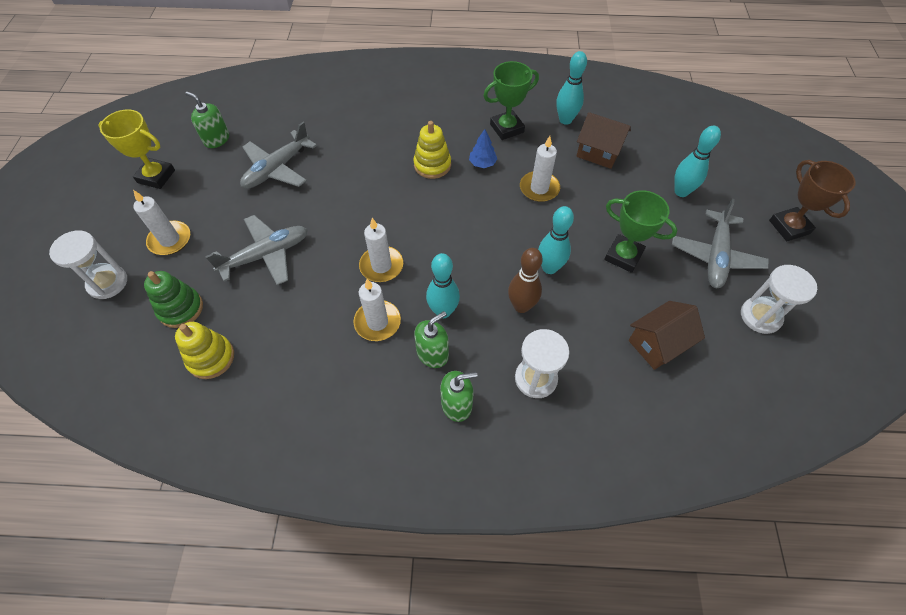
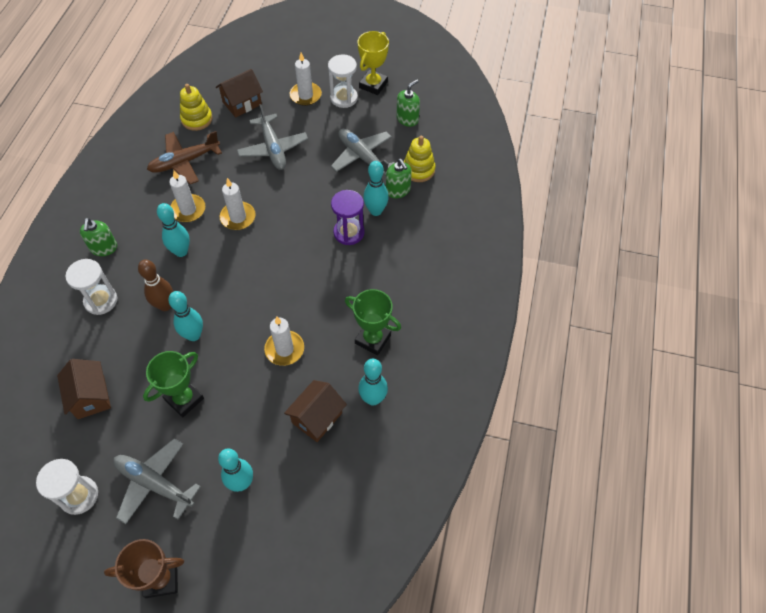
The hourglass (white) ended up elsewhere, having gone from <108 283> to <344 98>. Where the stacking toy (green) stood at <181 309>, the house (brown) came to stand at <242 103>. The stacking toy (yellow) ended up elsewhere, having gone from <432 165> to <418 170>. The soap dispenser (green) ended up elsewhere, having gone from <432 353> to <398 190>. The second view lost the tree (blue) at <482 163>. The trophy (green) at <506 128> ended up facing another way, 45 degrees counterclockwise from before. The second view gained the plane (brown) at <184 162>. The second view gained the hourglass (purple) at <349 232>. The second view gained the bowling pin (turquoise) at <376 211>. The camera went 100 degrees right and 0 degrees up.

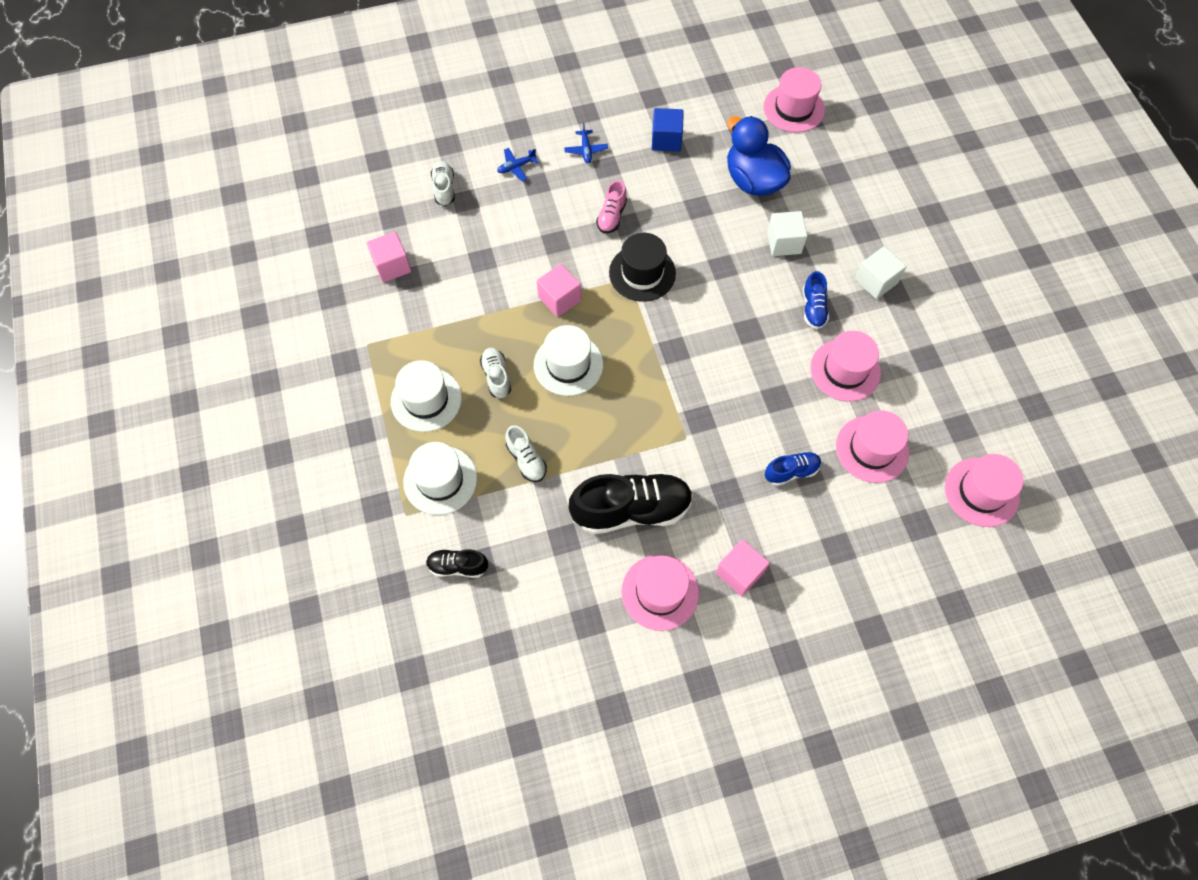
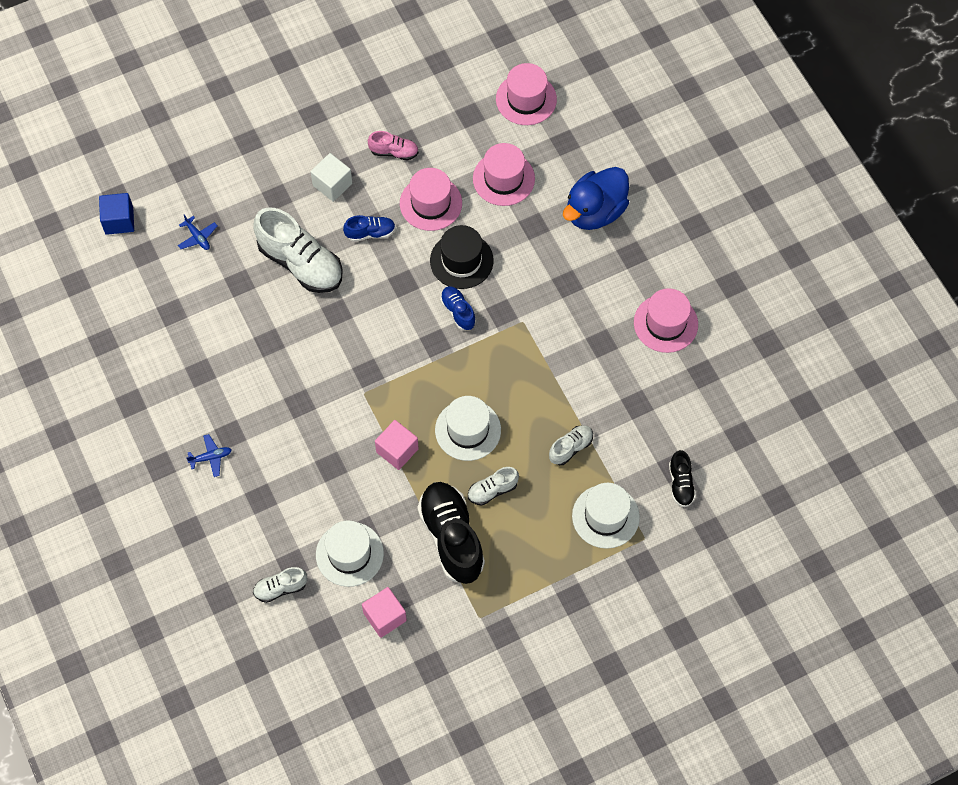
The hat (white) ended up elsewhere, having gone from <426 400> to <349 554>. The plane (blue) ended up elsewhere, having gone from <516 167> to <197 237>. The shoe (black) ended up elsewhere, having gone from <631 510> to <451 537>. The shoe (pink) ended up elsewhere, having gone from <612 216> to <394 152>. The hat (black) ended up elsewhere, having gone from <642 273> to <461 260>. The cube (blue) ended up elsewhere, having gone from <666 140> to <119 221>. The second view lost the cube (pink) at <739 573>. The duck (blue) ended up elsewhere, having gone from <753 180> to <595 212>. The second view lost the hat (pink) at <794 108>. The shoe (blue) ended up elsewhere, having gone from <791 471> to <458 312>. Where the cube (white) stood at <784 242>, the shoe (white) came to stand at <300 263>. The camera went 100 degrees left and 0 degrees up.

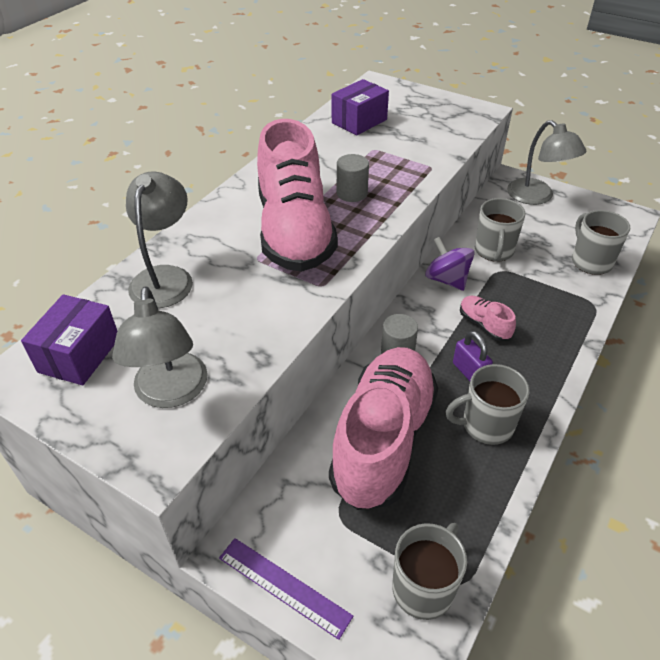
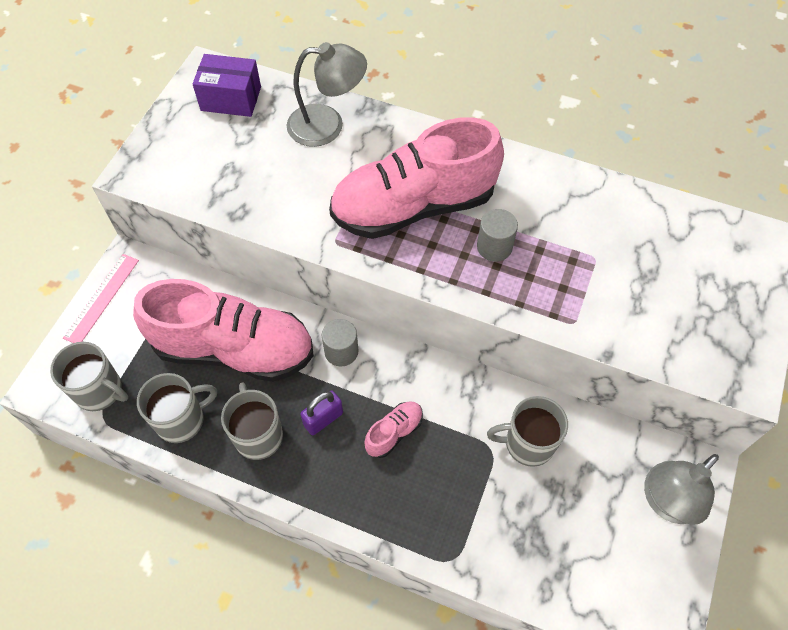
The second view lost the lamp (grey) at <171 393>. What was the ruler (purple) at <284 586> turned into the ruler (pink) at <102 298>. The second view lost the box (purple) at <359 121>. The second view lost the spinning top (purple) at <447 279>. The mug (grey) ended up elsewhere, having gone from <590 261> to <181 420>. The camera went 80 degrees right and 15 degrees up.

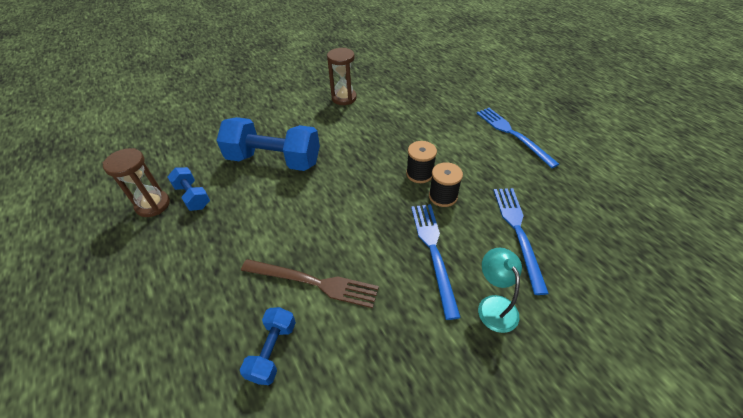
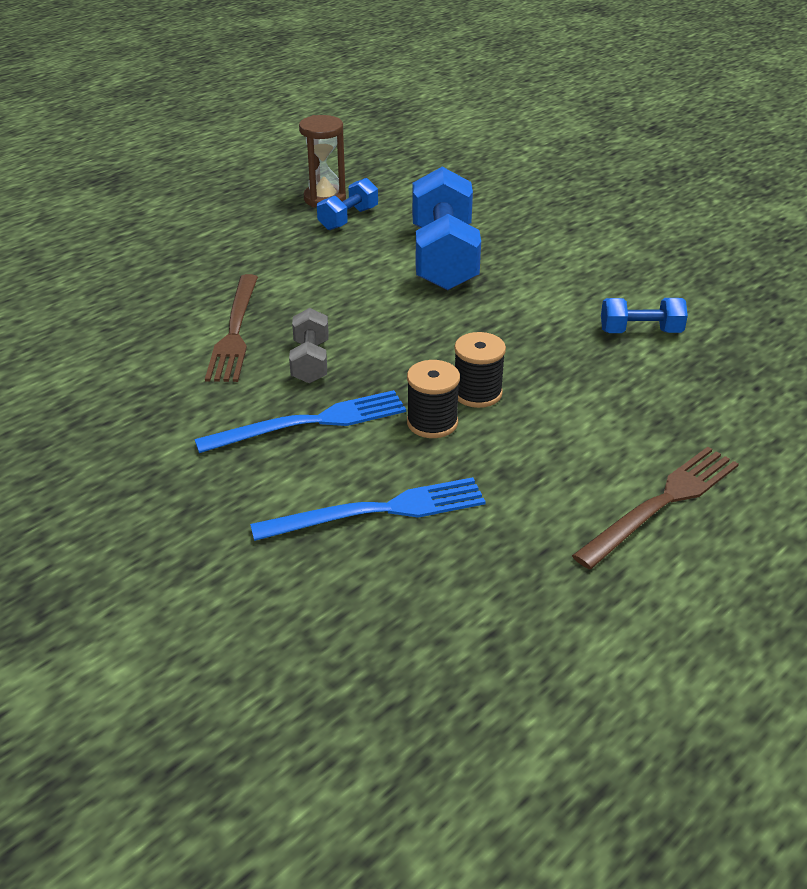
The dumbbell (blue) ended up elsewhere, having gone from <273 351> to <640 331>. The second view lost the hourglass (brown) at <344 98>. What was the fork (blue) at <512 134> turned into the fork (brown) at <661 503>. The second view lost the lamp (turquoise) at <494 305>. The second view gained the dumbbell (grey) at <310 362>. The camera went 75 degrees right and 10 degrees down.

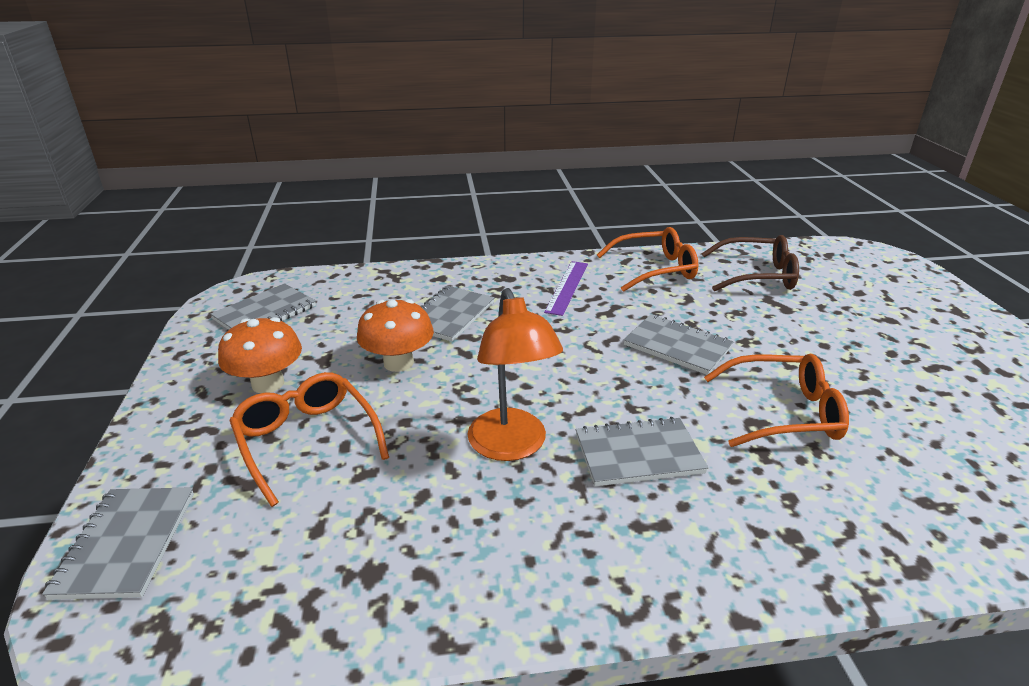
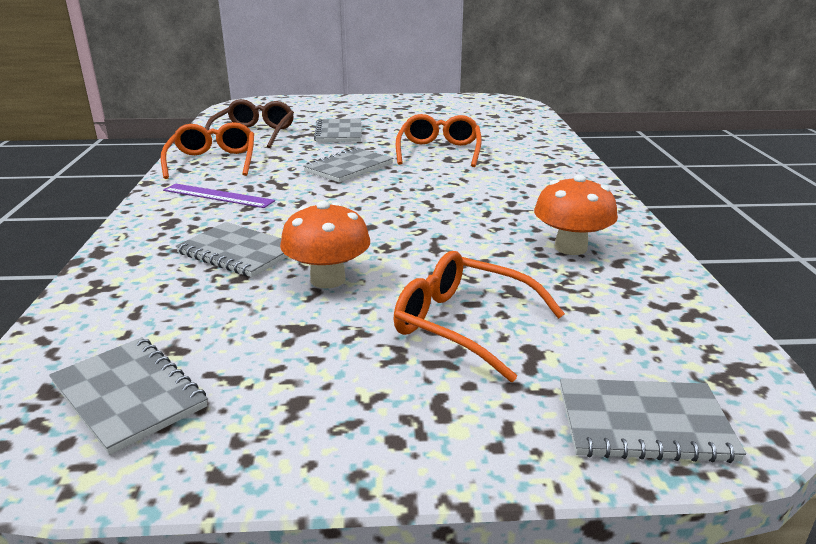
The mushroom (orange) ended up elsewhere, having gone from <268 383> to <570 247>. The glasses (orange) at <307 441> ended up facing another way, 60 degrees clockwise from before. The second view lost the lamp (orange) at <511 446>. The notebook (grey) ended up elsewhere, having gone from <638 454> to <339 133>. The camera went 85 degrees left and 5 degrees down.

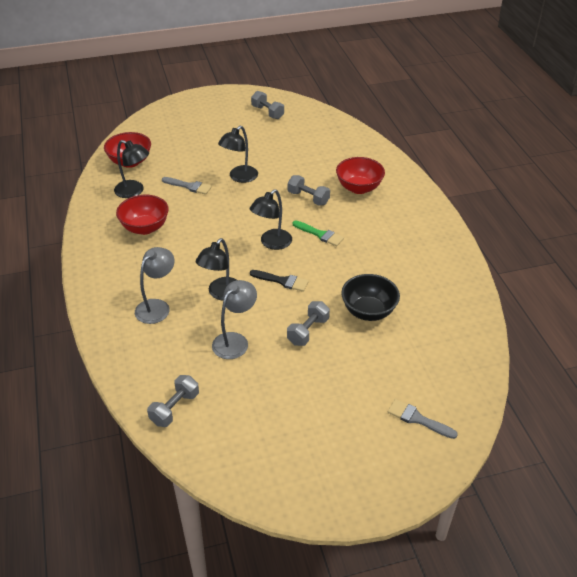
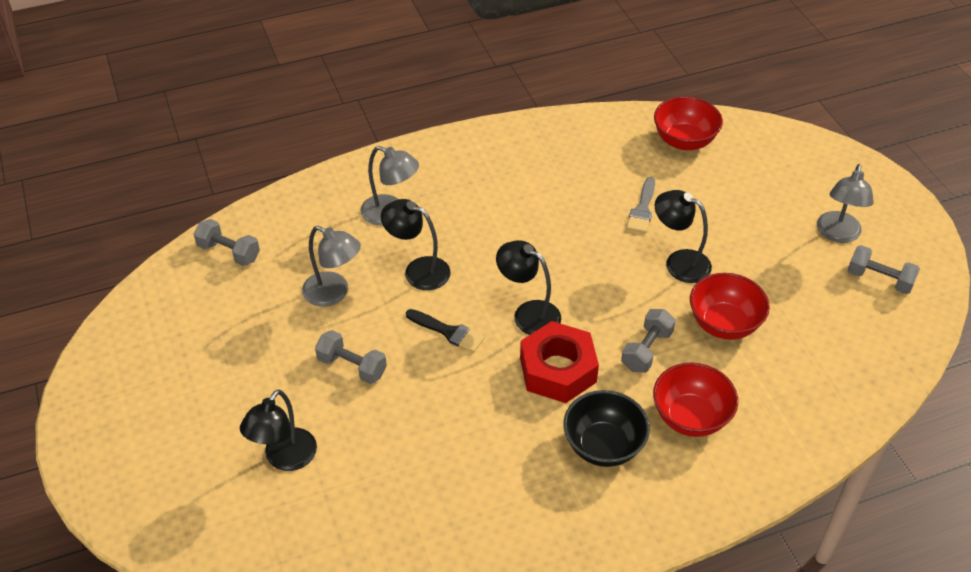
The lamp (black) ended up elsewhere, having gone from <134 191> to <285 459>. The bowl (red) ended up elsewhere, having gone from <145 228> to <724 324>. The brush (black) at <282 281> ended up facing another way, 75 degrees counterclockwise from before. The dumbbell (grey) at <267 112> ended up facing another way, 75 degrees clockwise from before. Where the brush (green) stood at <320 234>, the nut (red) came to stand at <558 370>. The bowl (black) ended up elsewhere, having gone from <368 311> to <603 446>. The second view lost the brush (grey) at <417 419>. The second view gained the lamp (grey) at <837 234>. The camera went 85 degrees right and 5 degrees up.

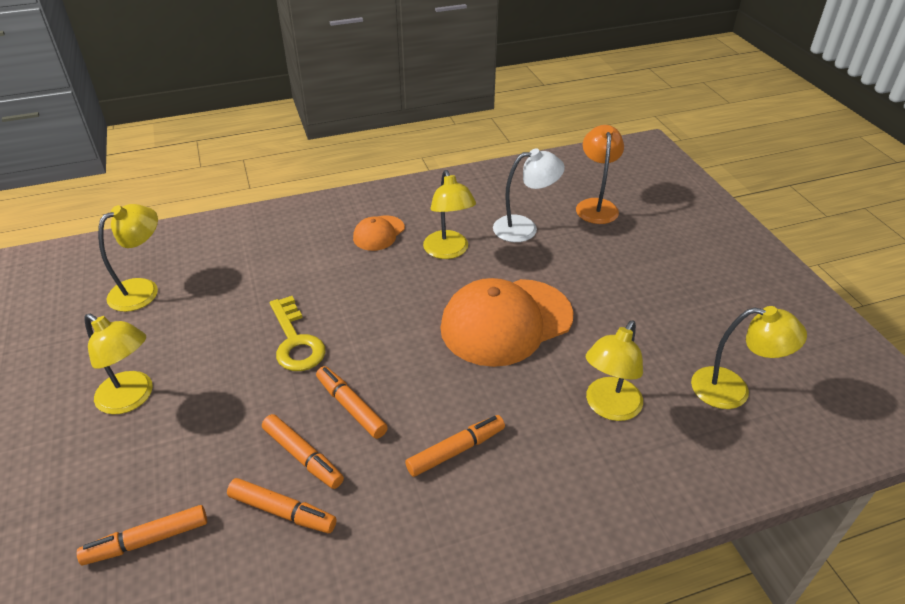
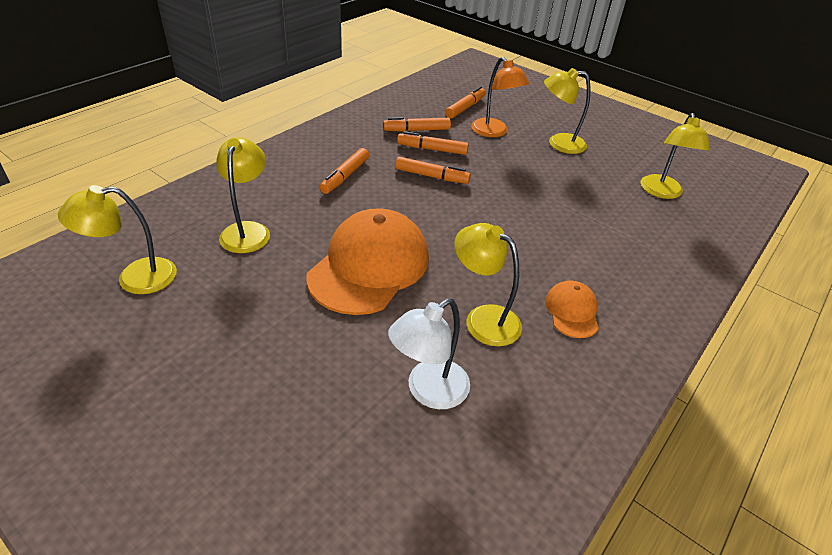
The second view lost the key (yellow) at <296 341>. The lamp (orange) ended up elsewhere, having gone from <596 206> to <494 132>. The camera went 145 degrees right and 0 degrees up.

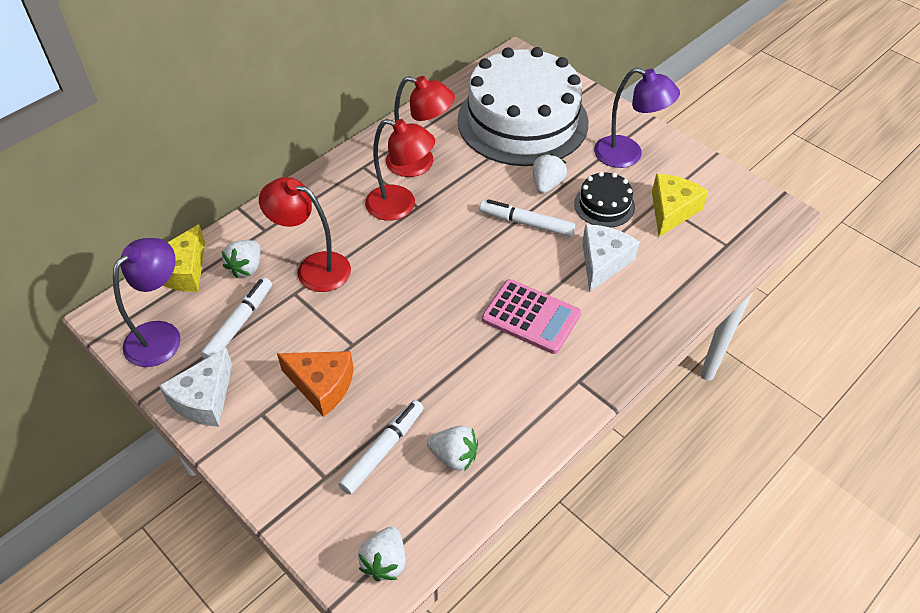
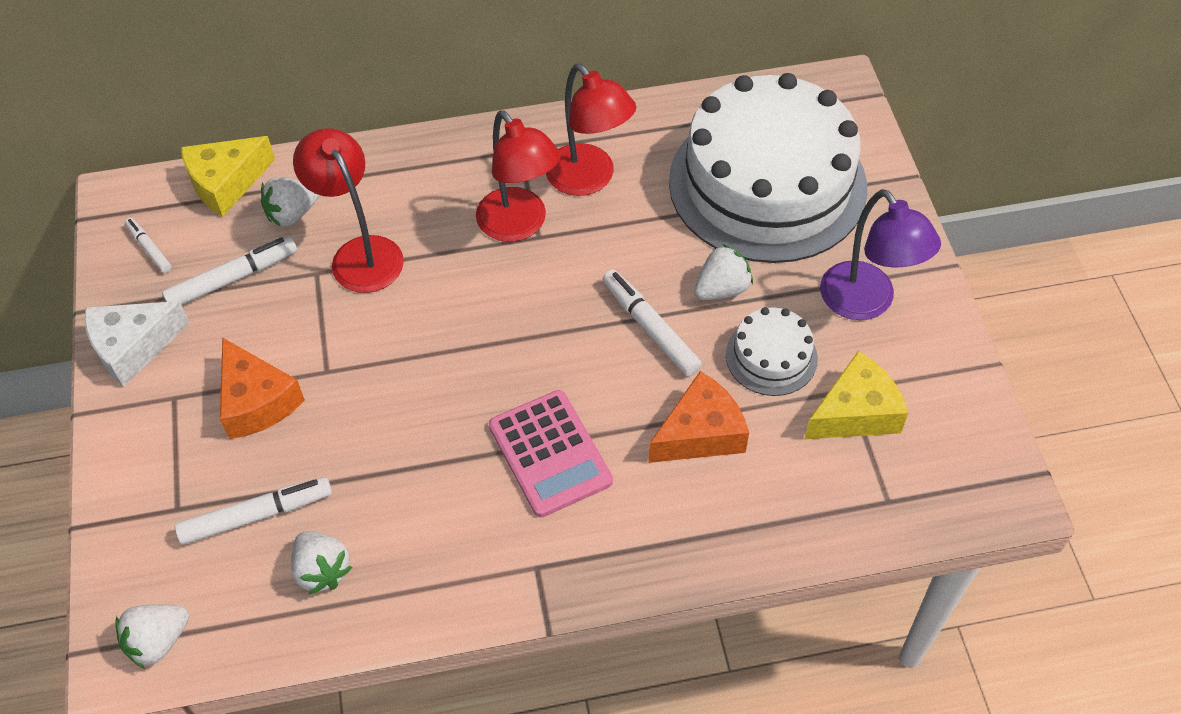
Where the lamp (purple) stood at <161 335>, the marker (white) came to stand at <149 249>. What was the cake (black) at <604 205> turned into the cake (white) at <771 356>. What was the cheese (white) at <603 262> turned into the cheese (orange) at <700 433>. The camera went 35 degrees right and 5 degrees up.

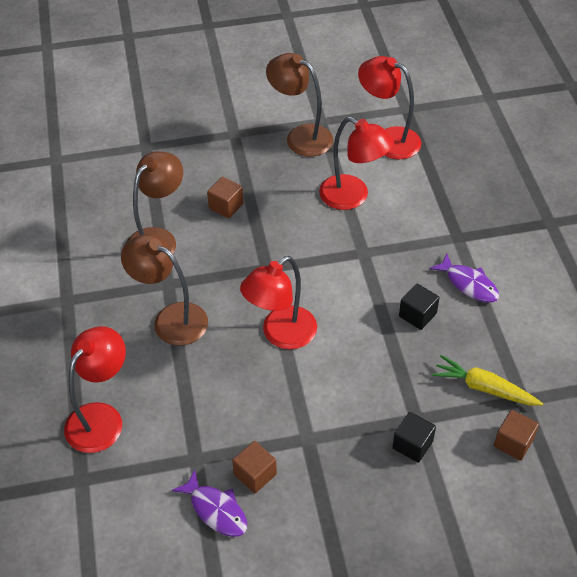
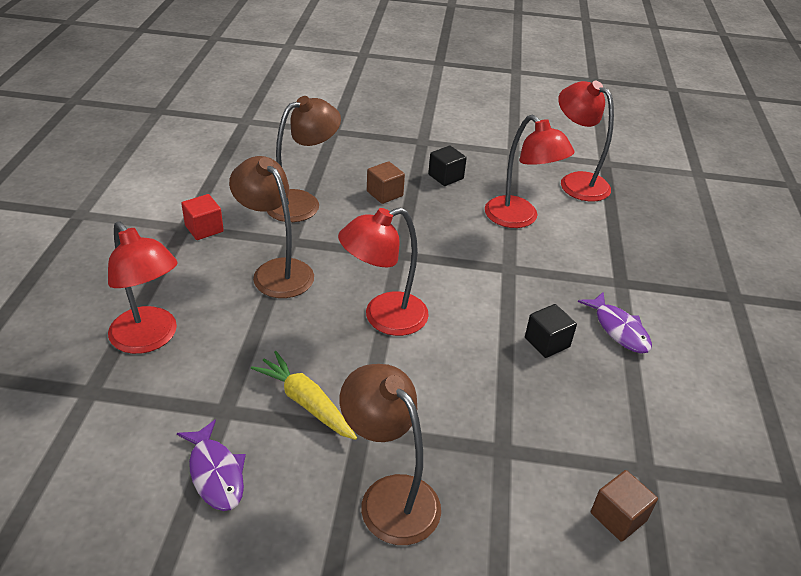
The lamp (red) at <101 418> ended up facing another way, 90 degrees clockwise from before. The second view lost the cube (brown) at <255 474>. The lamp (brown) ended up elsewhere, having gone from <300 136> to <389 496>. The cube (black) ended up elsewhere, having gone from <412 445> to <445 177>. The carrot (yellow) ended up elsewhere, having gone from <484 388> to <305 402>. The second view gained the cube (red) at <204 229>. The camera went 15 degrees right and 10 degrees down.

